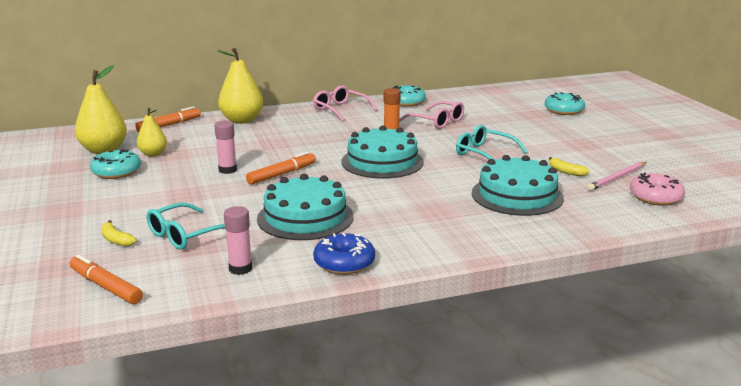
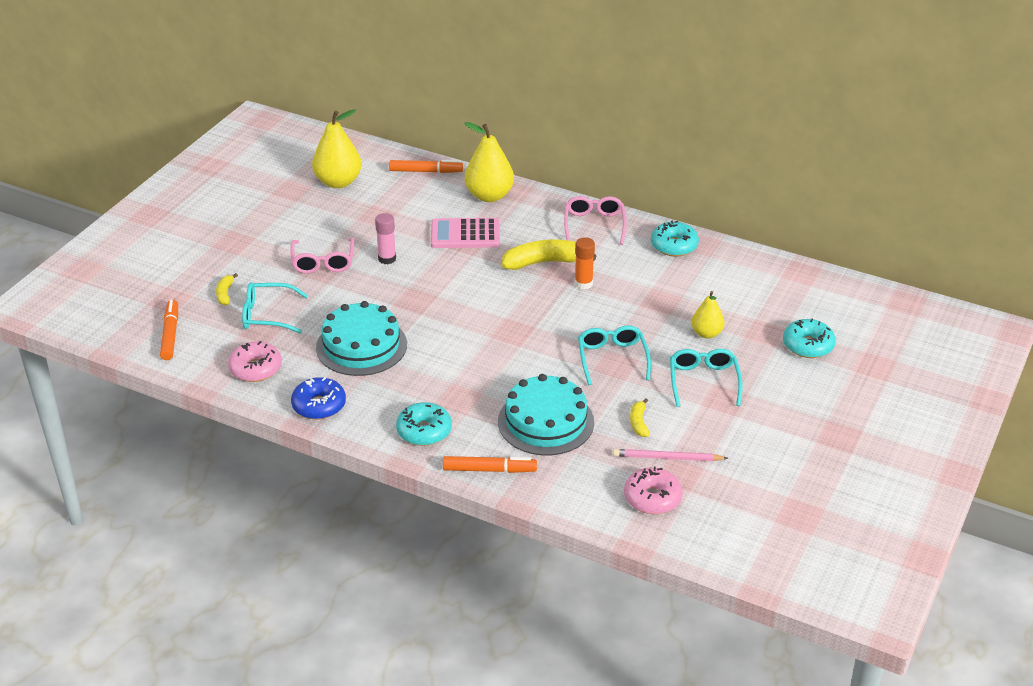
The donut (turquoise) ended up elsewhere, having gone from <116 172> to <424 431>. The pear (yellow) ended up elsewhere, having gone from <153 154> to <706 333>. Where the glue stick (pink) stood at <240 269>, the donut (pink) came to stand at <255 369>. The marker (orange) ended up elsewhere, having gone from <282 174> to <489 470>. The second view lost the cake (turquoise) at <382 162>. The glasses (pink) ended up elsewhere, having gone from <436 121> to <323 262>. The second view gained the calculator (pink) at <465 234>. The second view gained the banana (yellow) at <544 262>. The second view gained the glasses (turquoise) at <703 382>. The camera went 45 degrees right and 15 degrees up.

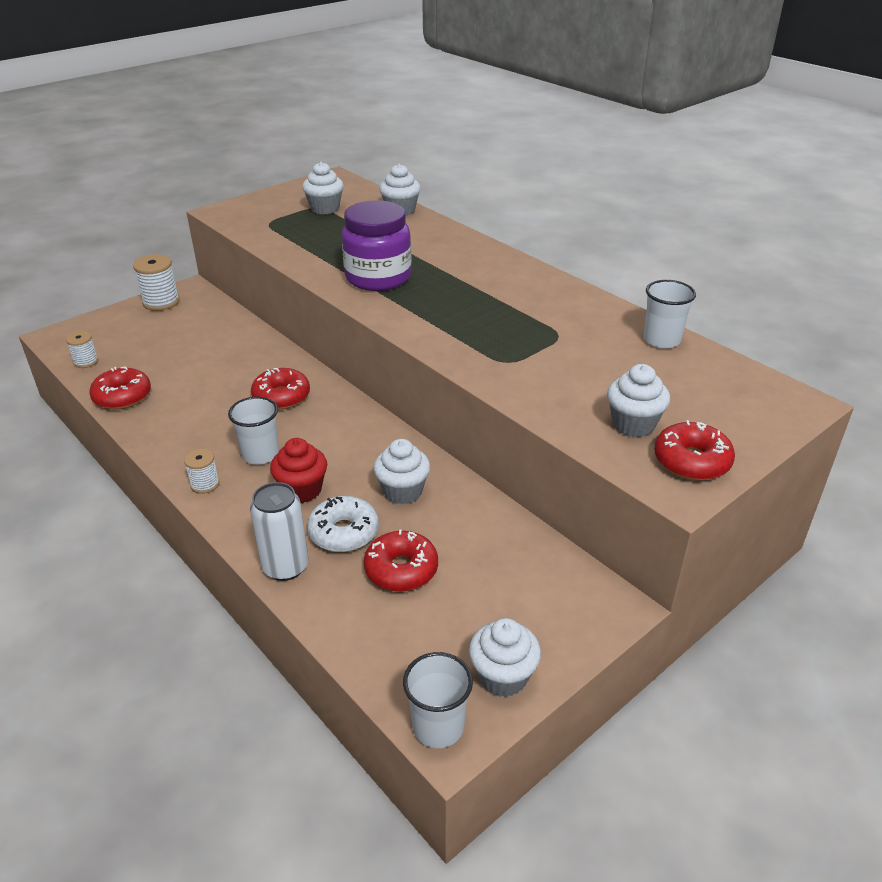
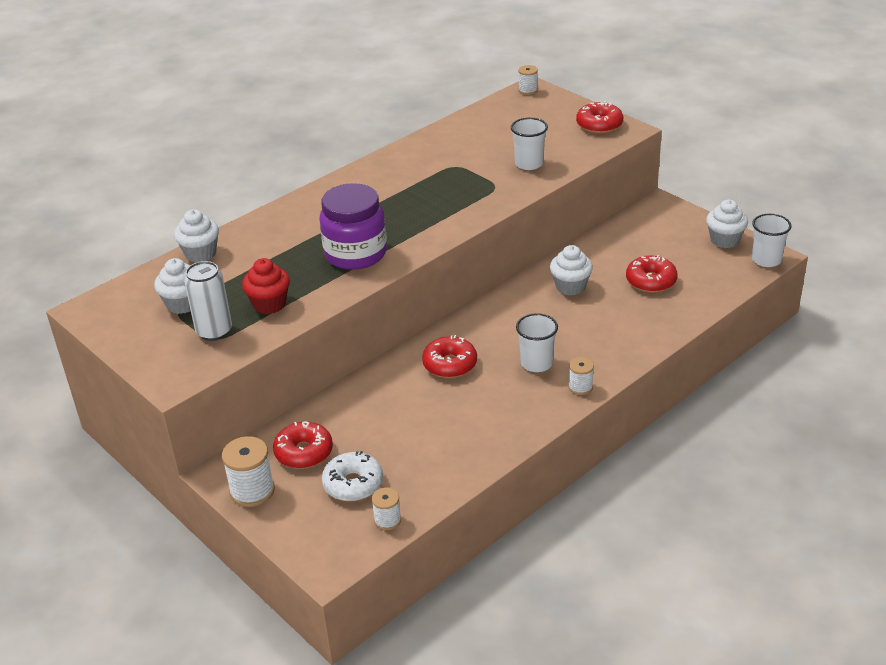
The donut (red) ended up elsewhere, having gone from <122 397> to <304 452>. The can (white) ended up elsewhere, having gone from <285 567> to <214 331>. The cupcake (red) ended up elsewhere, having gone from <302 490> to <269 304>. The donut (white) ended up elsewhere, having gone from <344 532> to <353 484>. The second view lost the cupcake (white) at <633 424>. The cup (white) ended up elsewhere, having gone from <661 340> to <529 164>. The second view gained the spool (white) at <528 90>. The camera went 90 degrees left and 0 degrees up.

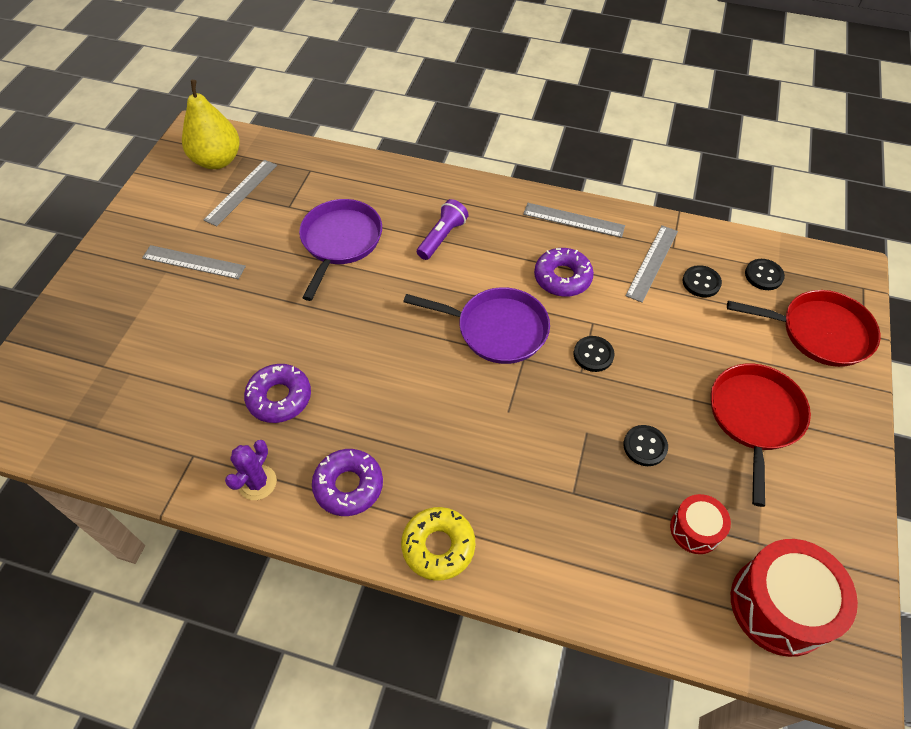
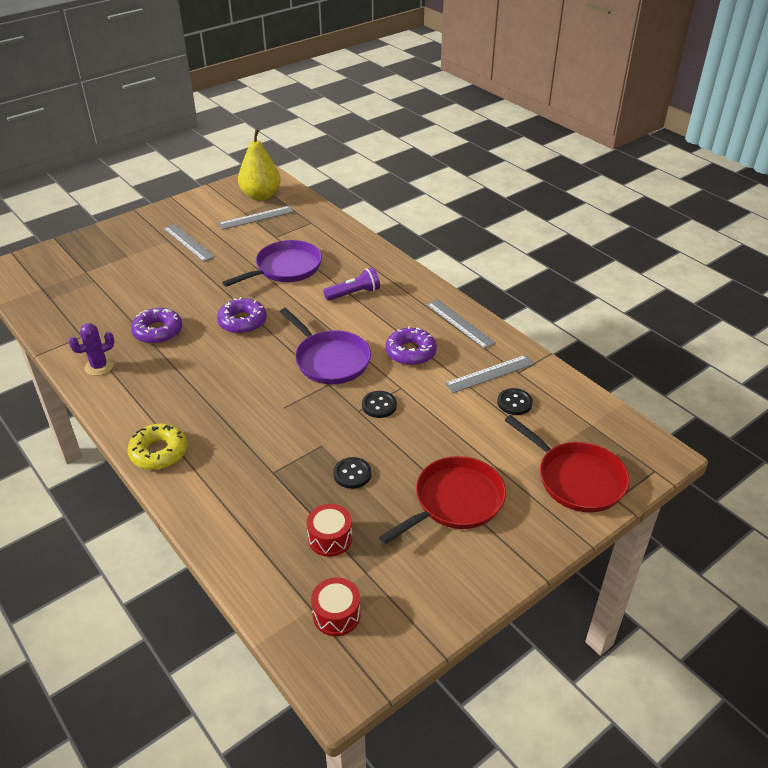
The donut (purple) ended up elsewhere, having gone from <348 486> to <242 322>. The size of the drum (red) at <779 605> changed by a factor of 0.55. The second view lost the button (black) at <763 275>. The camera went 35 degrees right and 15 degrees down.

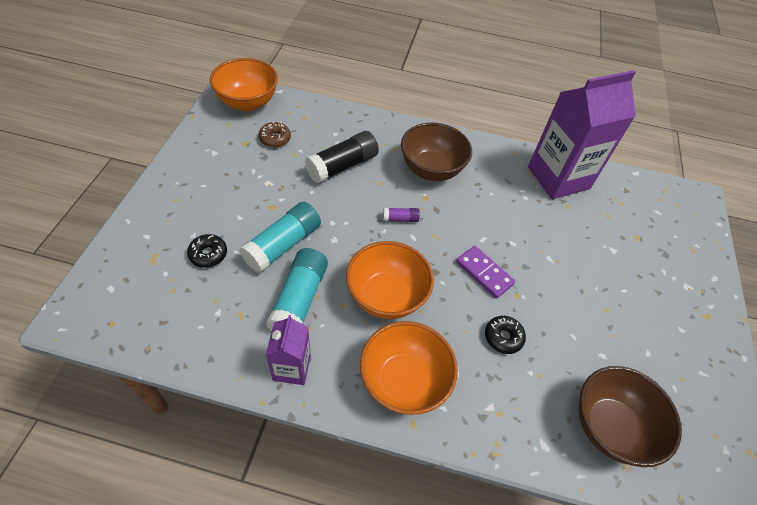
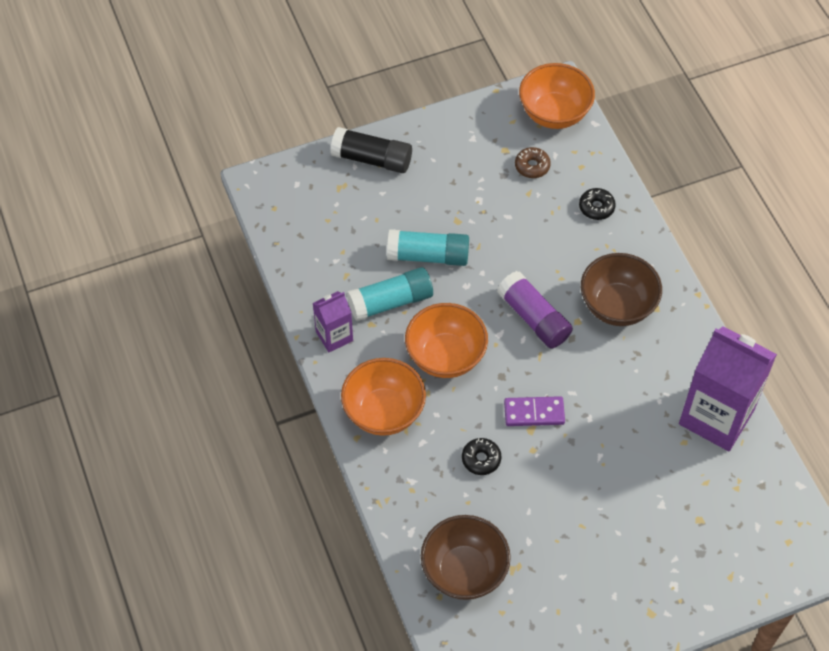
The donut (black) ended up elsewhere, having gone from <208 254> to <596 207>. The glue stick (black) ended up elsewhere, having gone from <342 166> to <372 159>. The size of the glue stick (purple) at <400 219> changed by a factor of 2.14. The domino (purple) at <484 273> ended up facing another way, 75 degrees clockwise from before. The camera went 60 degrees right and 5 degrees up.

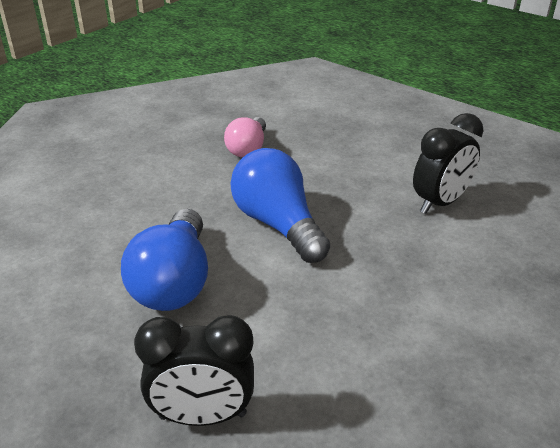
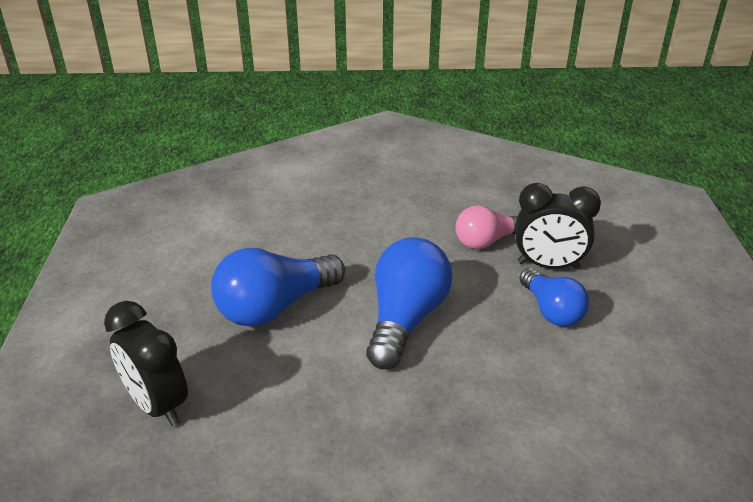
The clock (black) ended up elsewhere, having gone from <440 203> to <548 265>. The second view gained the light bulb (blue) at <551 310>. The camera went 50 degrees right and 0 degrees up.

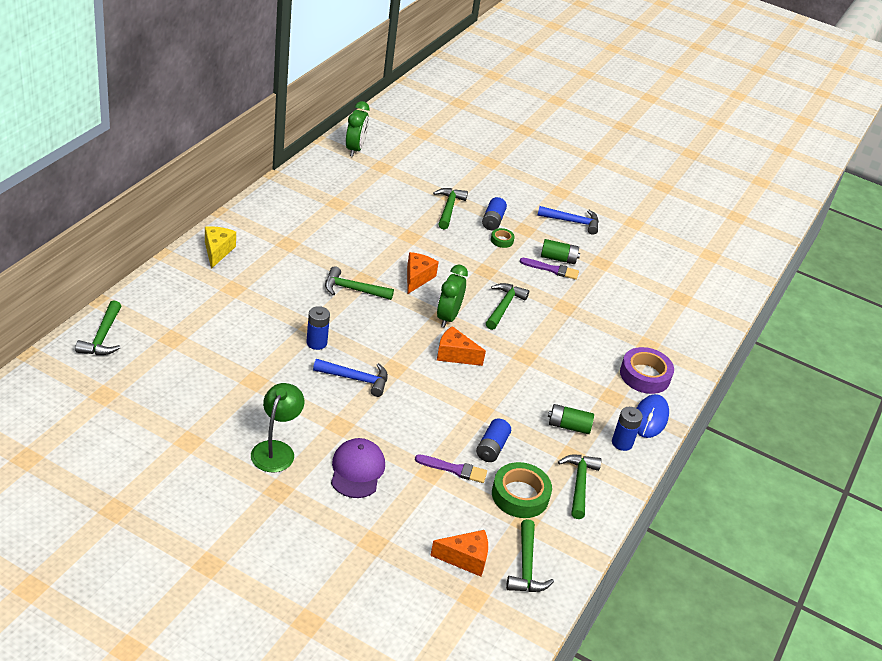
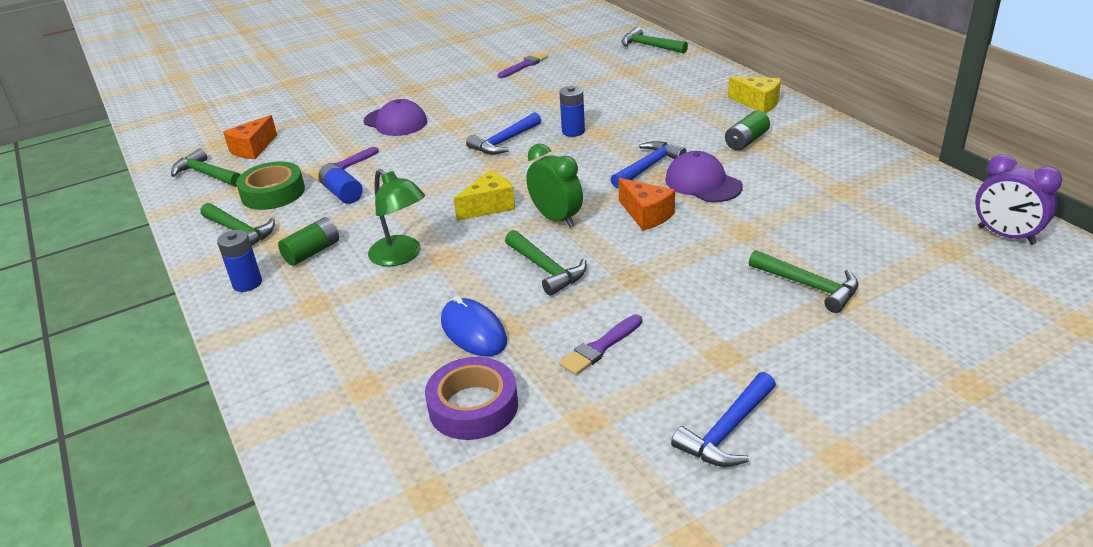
The lamp (green) ended up elsewhere, having gone from <276 449> to <401 256>. What was the hammer (green) at <353 289> turned into the hammer (blue) at <648 167>. What was the clock (green) at <355 149> turned into the clock (purple) at <1005 235>. What was the cheese (orange) at <455 355> turned into the cheese (yellow) at <489 206>. The second view lost the battery (blue) at <493 221>. The second view lost the tape (green) at <502 240>. The battery (green) ended up elsewhere, having gone from <558 259> to <746 141>. The tape (purple) ended up elsewhere, having gone from <645 375> to <473 406>. The mouse (blue) ended up elsewhere, having gone from <650 418> to <473 331>. The second view gained the brush (purple) at <524 65>. The second view gained the cap (purple) at <703 183>. The camera went 130 degrees right and 5 degrees down.

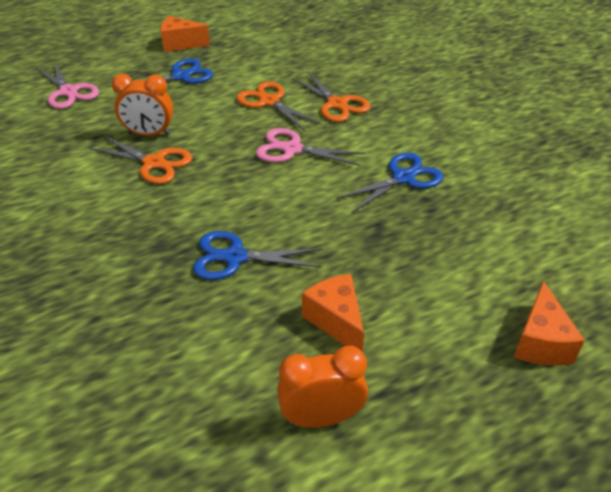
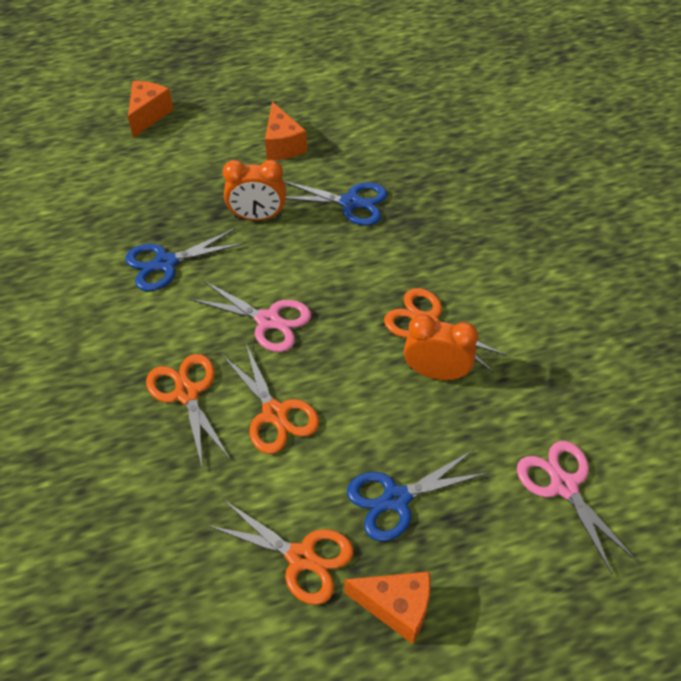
The clock (orange) ended up elsewhere, having gone from <321 417> to <257 217>. The second view gained the scissors (orange) at <301 557>. The camera went 170 degrees left and 10 degrees up.

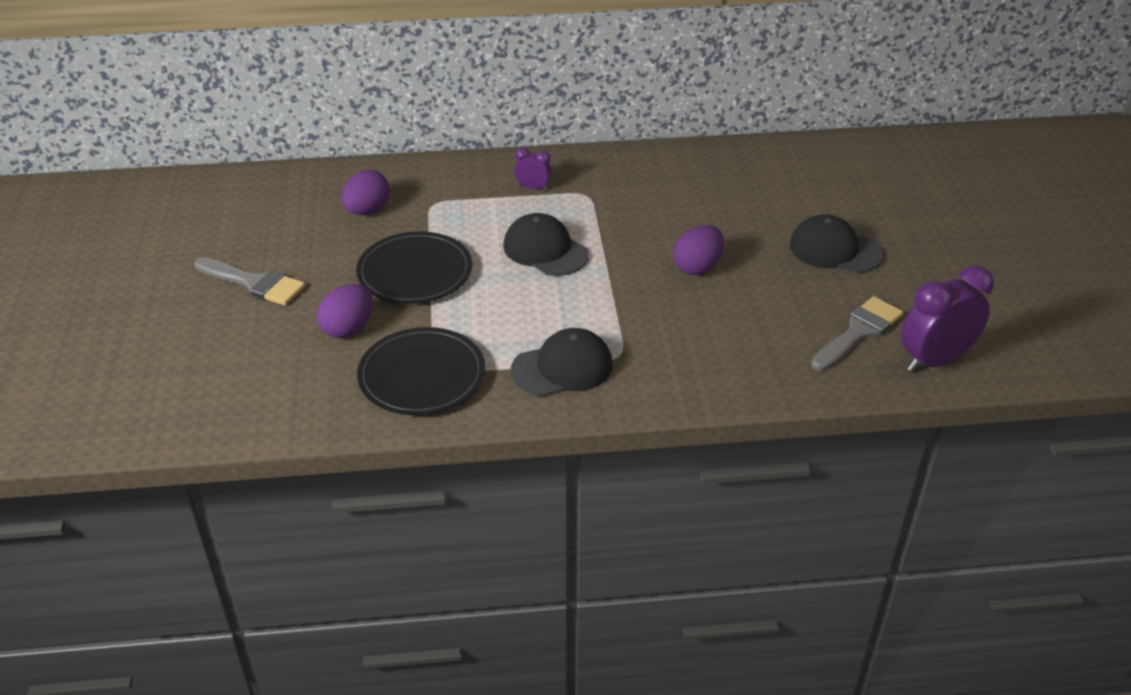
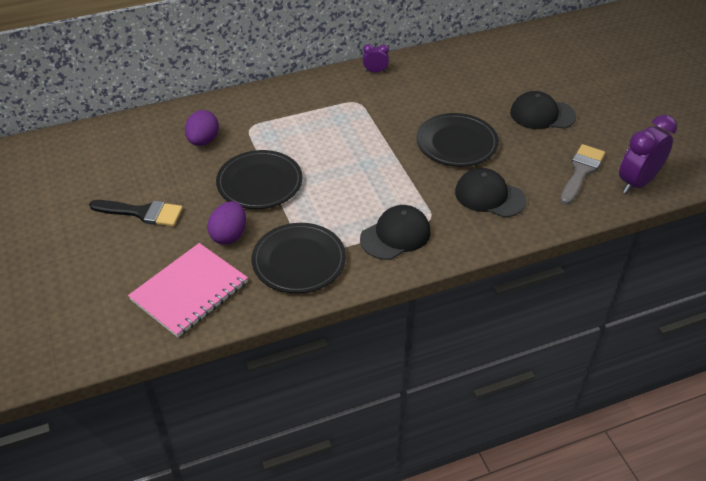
What was the brush (grey) at <255 283> turned into the brush (black) at <142 213>. The cap (black) ended up elsewhere, having gone from <545 250> to <489 196>. The clock (purple) ended up elsewhere, having gone from <533 188> to <375 71>. Where the egg (purple) stood at <697 267>, the plate (black) came to stand at <456 143>. The second view gained the notebook (pink) at <189 291>. The camera went 15 degrees left and 5 degrees up.

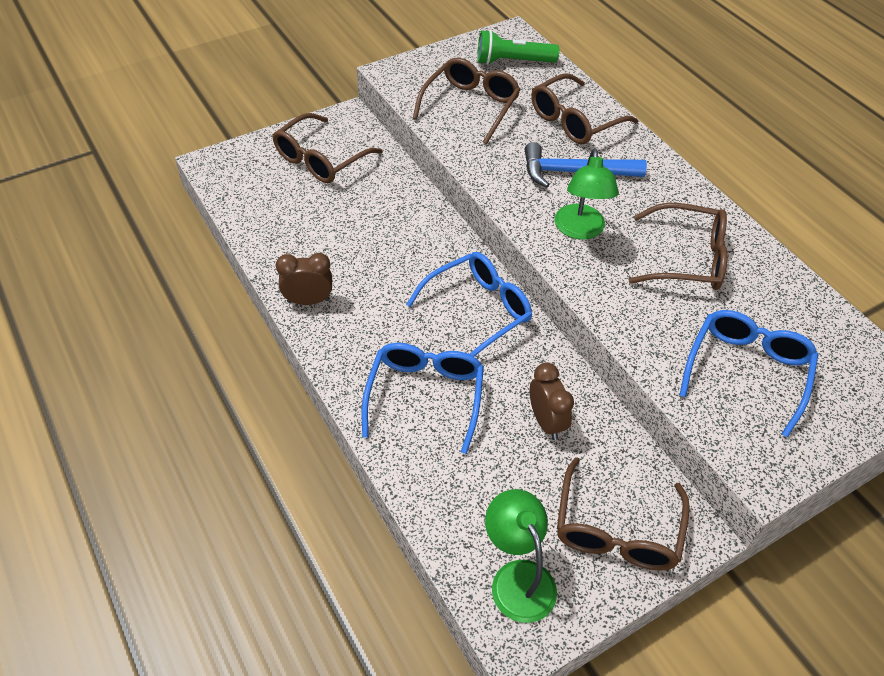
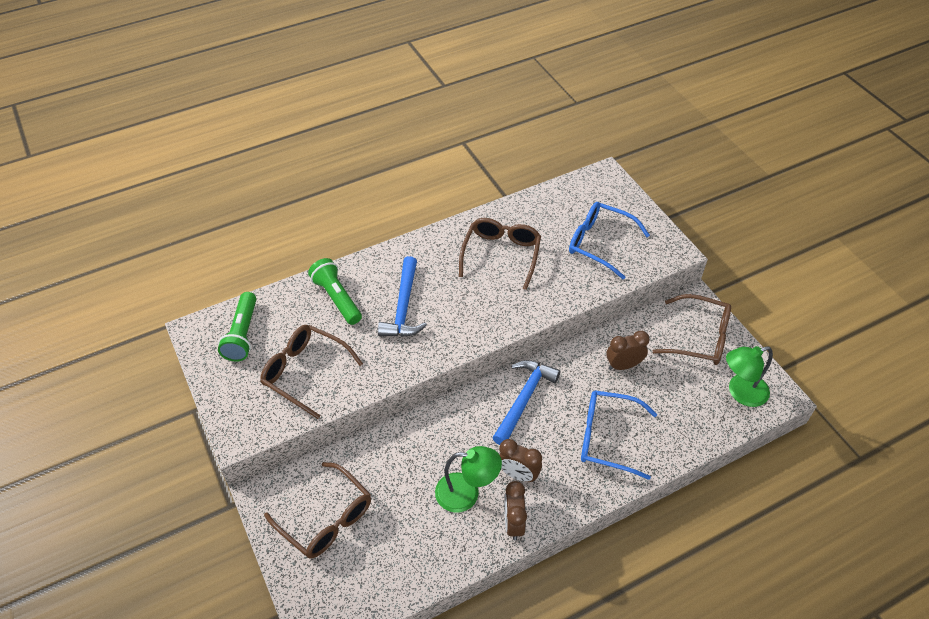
Where the glasses (blue) stood at <477 311>, the hammer (blue) came to stand at <524 399>. Where the glasses (brown) stood at <575 120>, the flashlight (green) came to stand at <337 298>. The lamp (green) ended up elsewhere, having gone from <580 230> to <466 493>. The second view gained the clock (brown) at <518 475>. The camera went 85 degrees left and 0 degrees up.

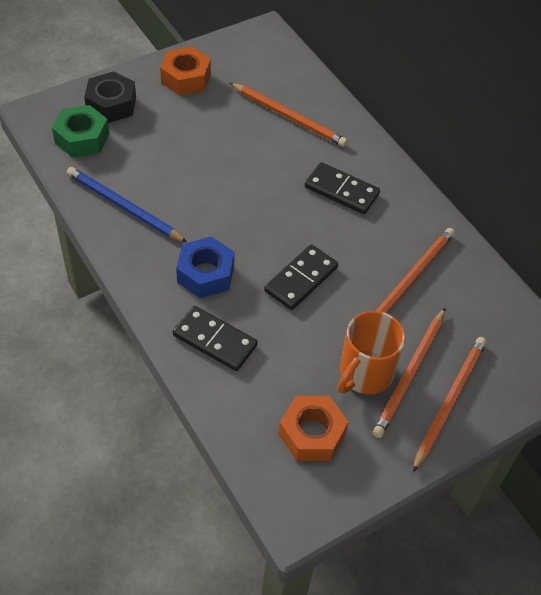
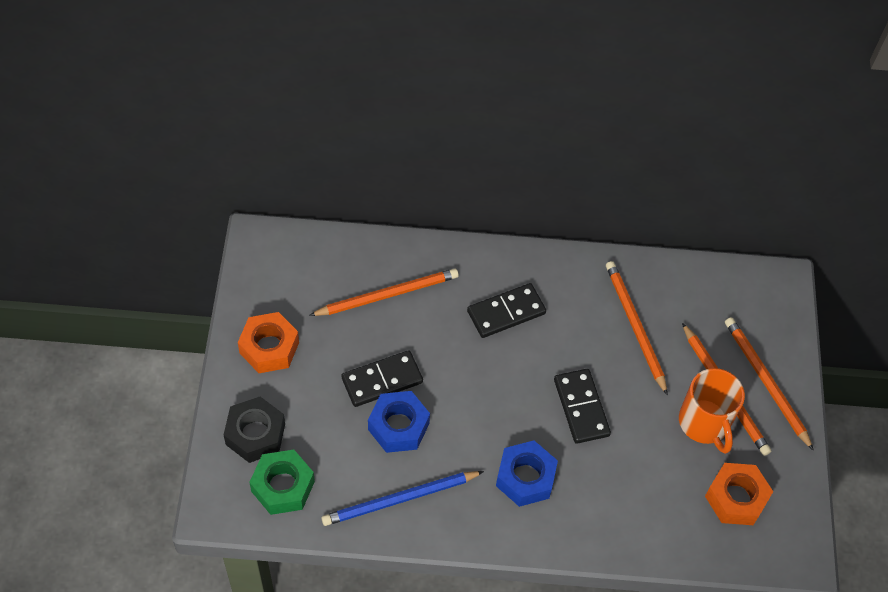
The domino (black) ended up elsewhere, having gone from <214 340> to <382 380>. The second view gained the nut (blue) at <398 426>. The camera went 55 degrees left and 5 degrees up.

